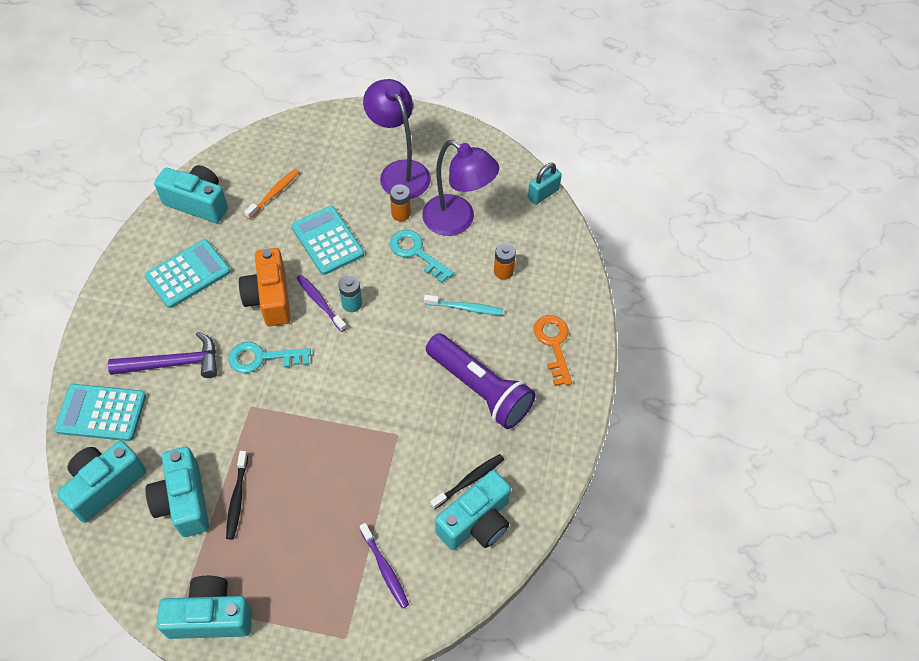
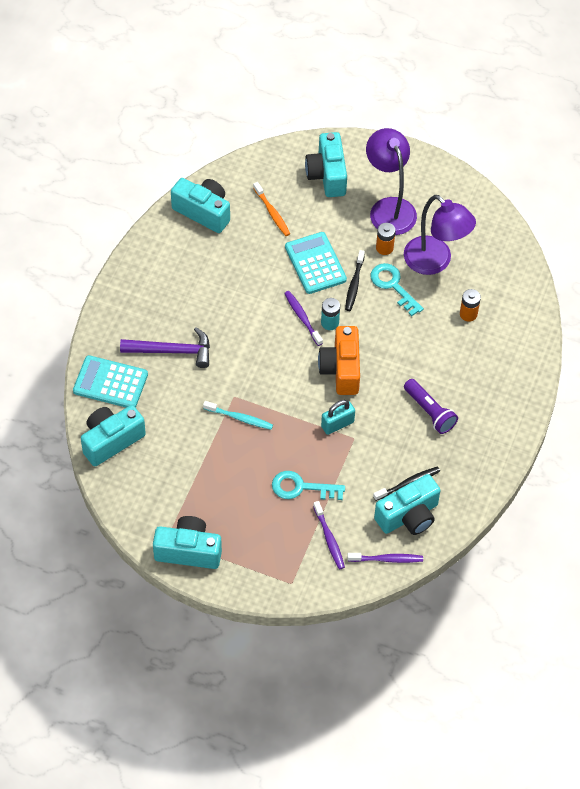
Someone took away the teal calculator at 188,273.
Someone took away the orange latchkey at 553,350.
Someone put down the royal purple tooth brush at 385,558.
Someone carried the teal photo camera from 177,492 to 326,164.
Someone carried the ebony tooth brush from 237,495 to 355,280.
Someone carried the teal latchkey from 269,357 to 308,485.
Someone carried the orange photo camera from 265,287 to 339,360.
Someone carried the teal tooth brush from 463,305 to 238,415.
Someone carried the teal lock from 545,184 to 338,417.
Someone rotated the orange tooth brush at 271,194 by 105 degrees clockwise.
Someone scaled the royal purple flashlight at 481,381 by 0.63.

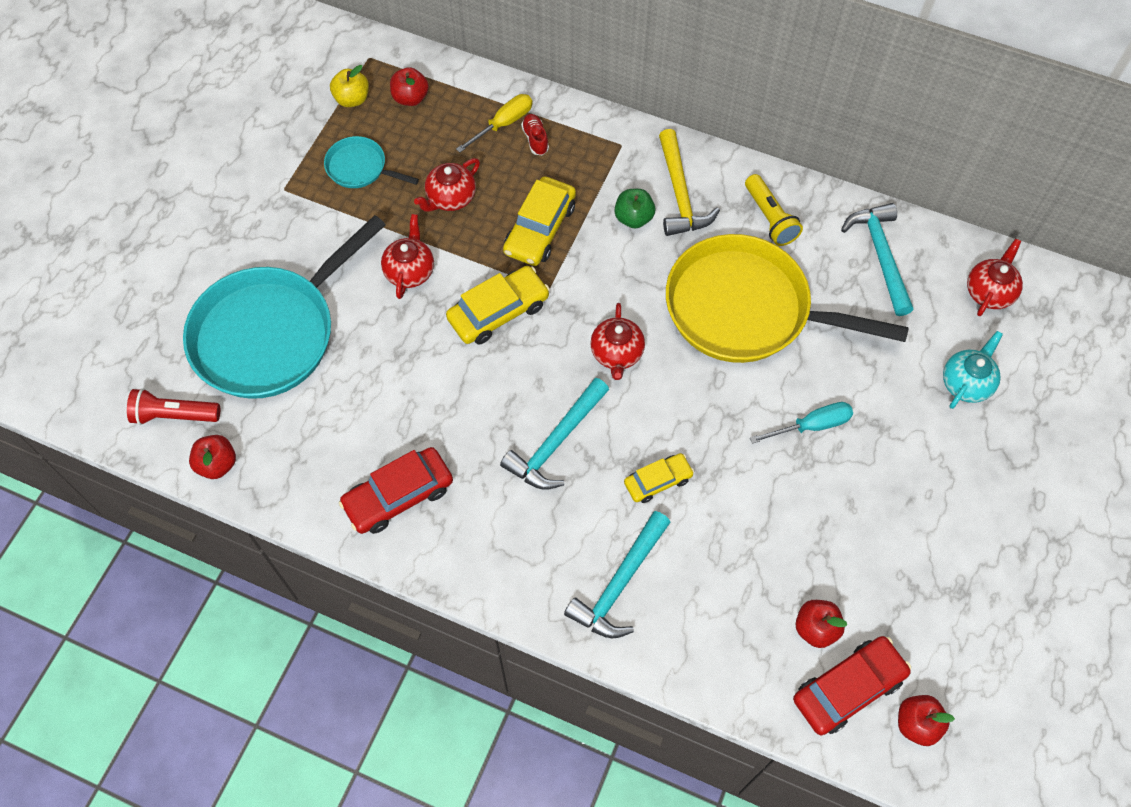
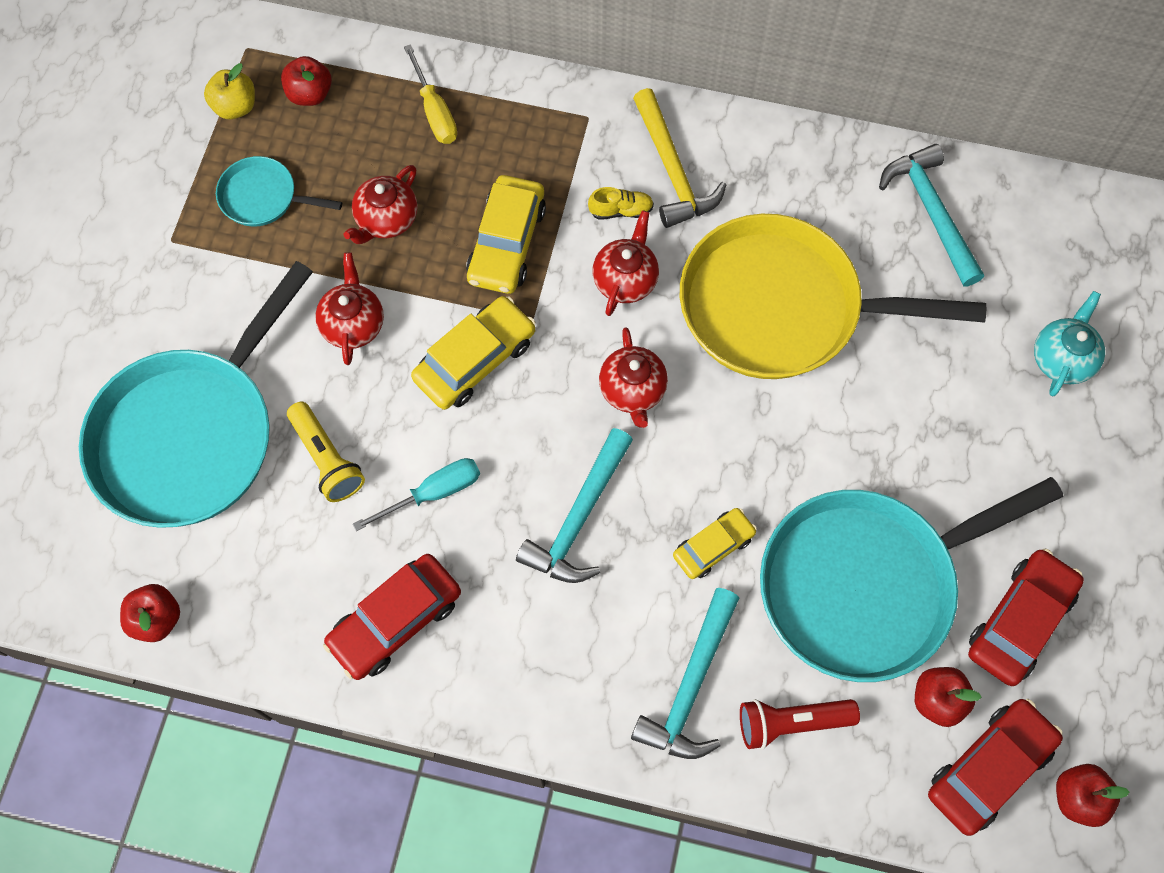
Someone took away the crimson shoe at 535,134.
Someone put down the teal frying pan at 911,579.
Someone put down the crimson toy car at 1026,617.
Someone carried the crimson flashlight from 173,406 to 800,724.
Someone carried the bright yellow flashlight from 774,210 to 326,452.
Someone carried the teal screwdriver from 801,423 to 416,494.
Someone carried the crimson china teapot from 995,277 to 625,263.
Someone swapped the leaf-green toy apple at 634,209 for the bright yellow shoe at 621,203.
Someone rotated the bright yellow screwdriver at 494,123 by 120 degrees clockwise.

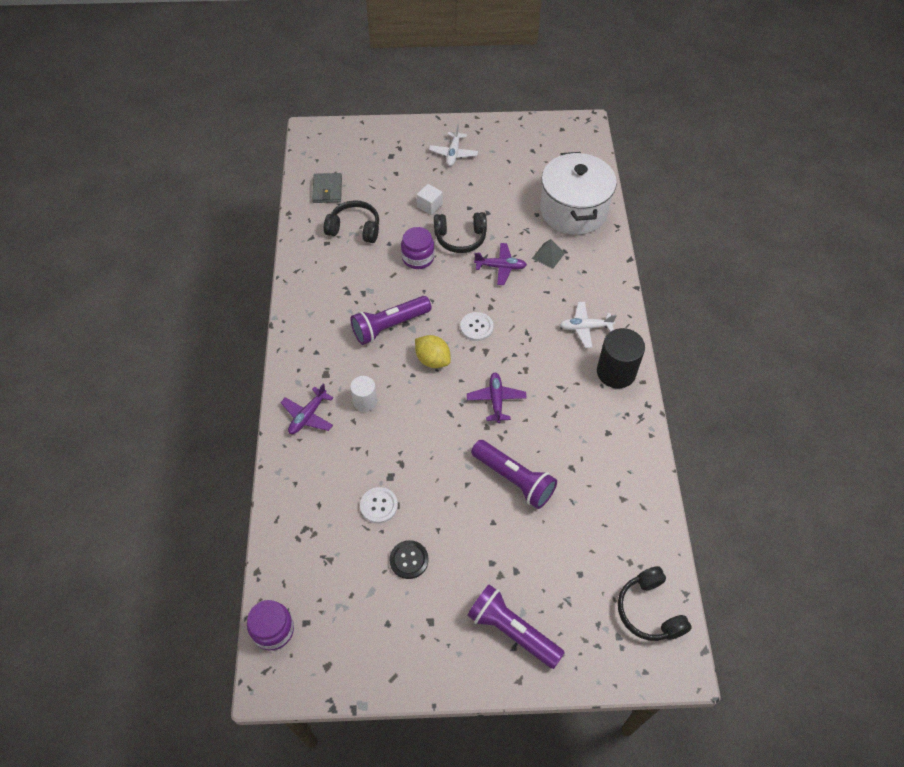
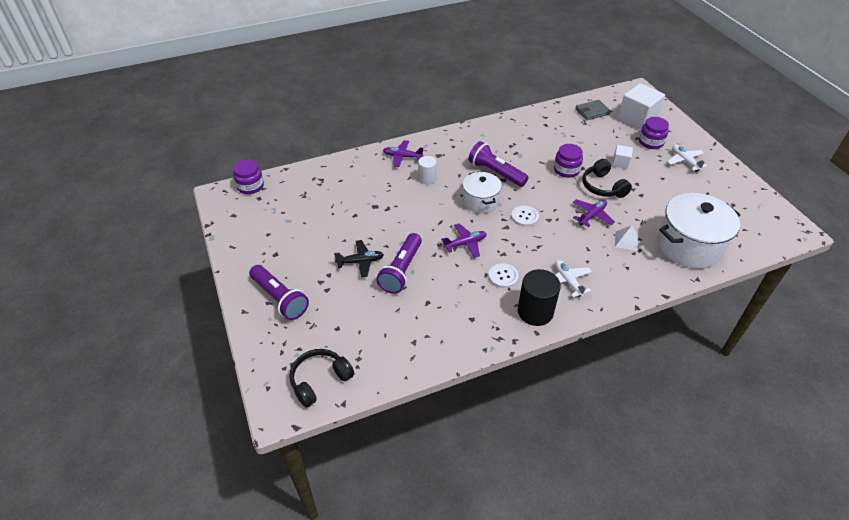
Someone took away the ebony headphones at 351,221.
Someone took away the ebony button at 409,559.
Someone put down the ebony aeroplane at 359,259.
Someone put down the white solid cube at 641,106.
Someone put down the royal purple jam jar at 654,133.
Someone carried the white button from 379,505 to 504,275.
Someone swapped the bright yellow toy lemon at 433,351 for the white cooking pot at 482,192.
Someone repainted the grey pyramid shape at 548,254, which became the white pyramid shape at 626,238.
Someone rotated the white aeroplane at 453,145 by 75 degrees clockwise.
Someone rotated the royal purple flashlight at 516,626 by 120 degrees clockwise.
Someone rotated the royal purple aeroplane at 500,264 by 120 degrees counterclockwise.

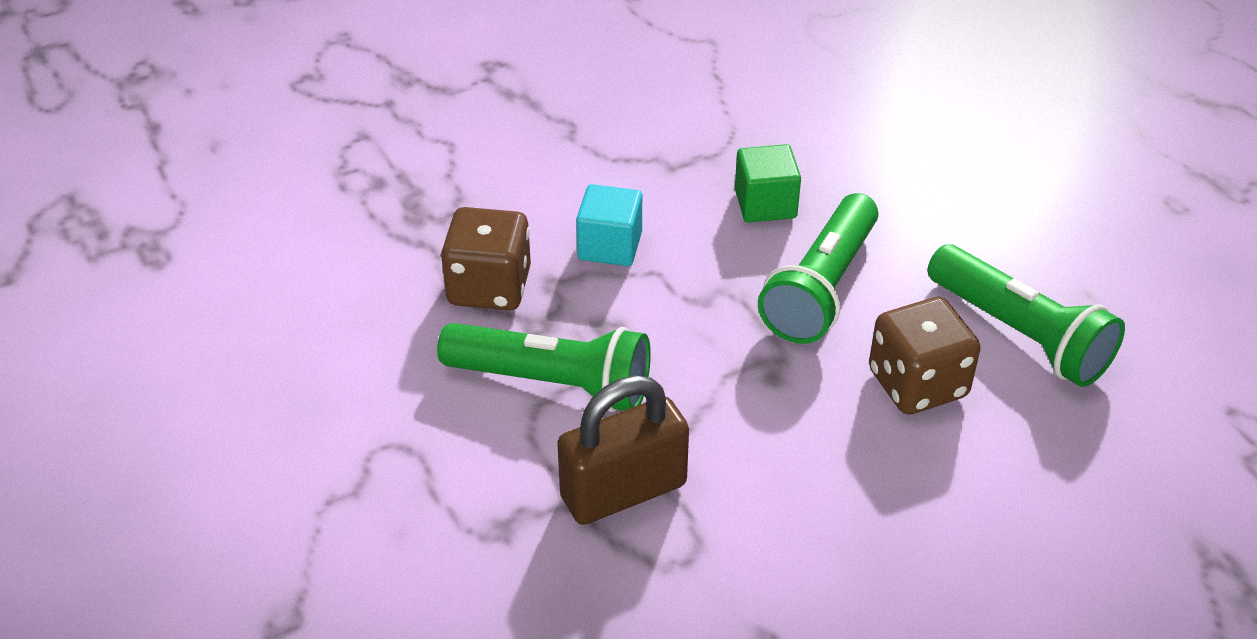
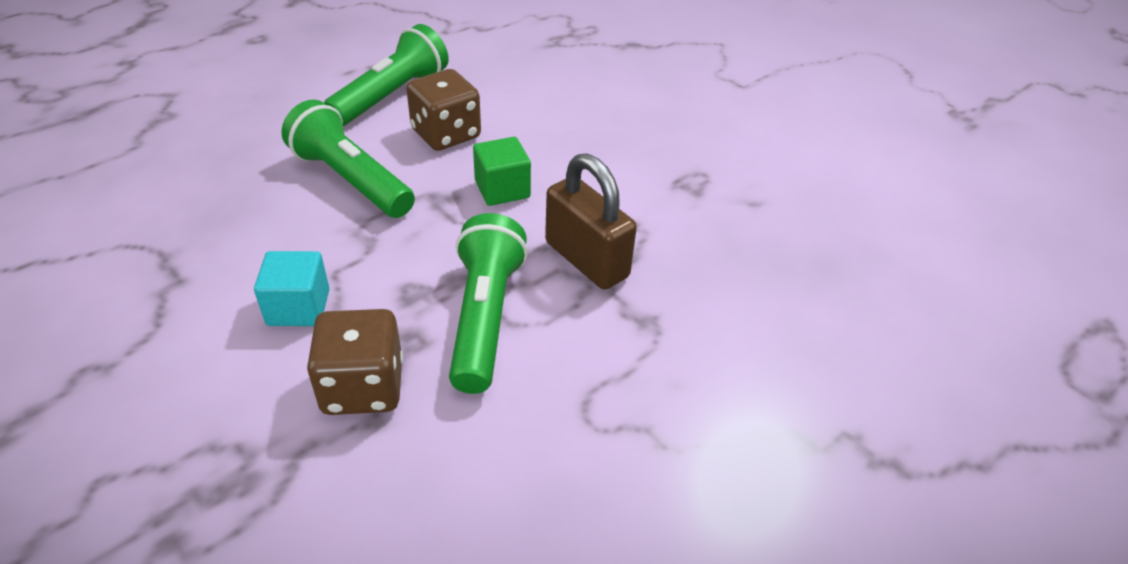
Someone carried the leaf-green solid cube from 768,183 to 502,171.
Someone rotated the leaf-green flashlight at 818,268 by 150 degrees counterclockwise.

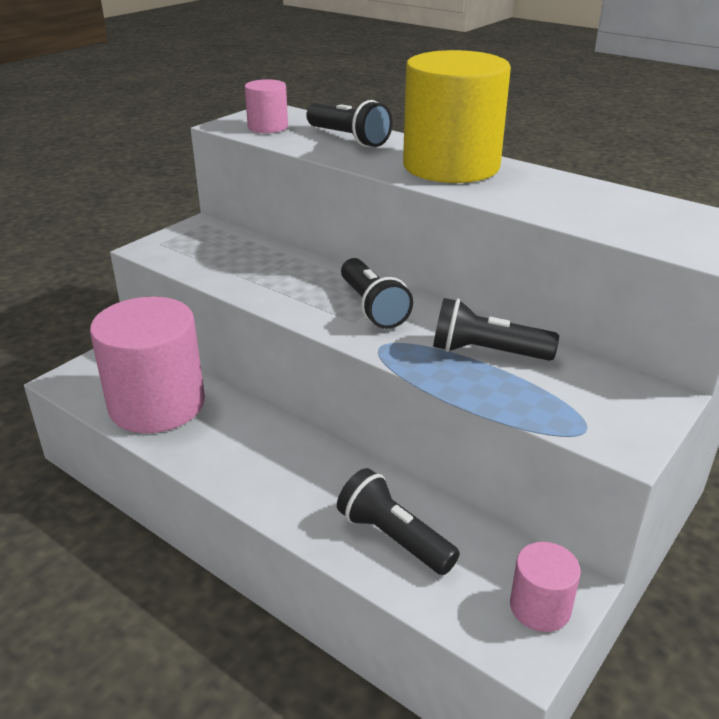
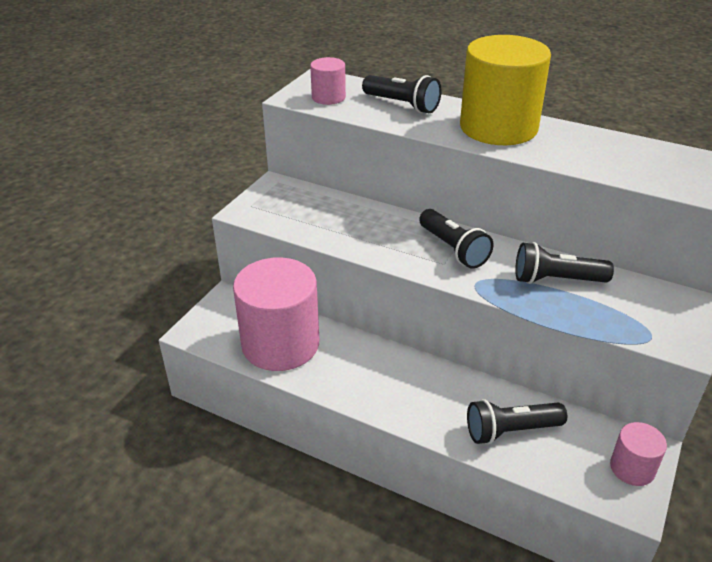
Someone rotated the ebony flashlight at 398,521 by 45 degrees counterclockwise.

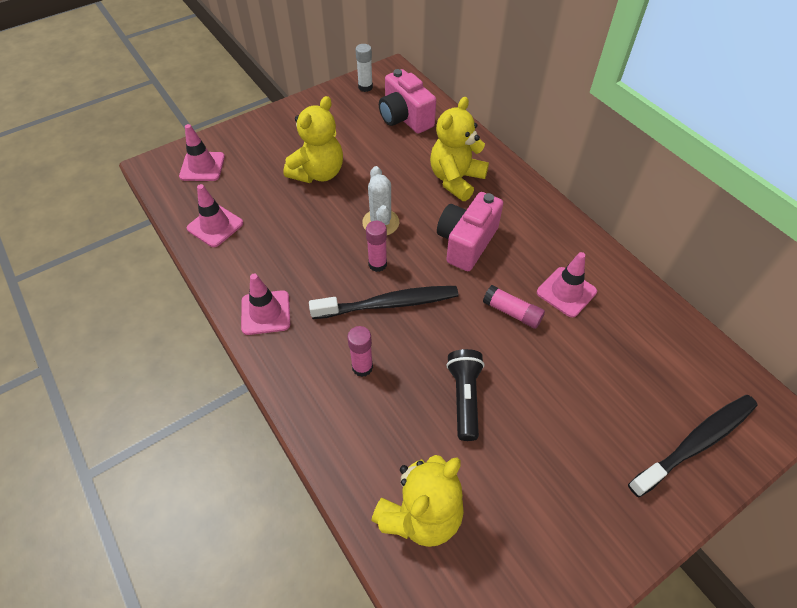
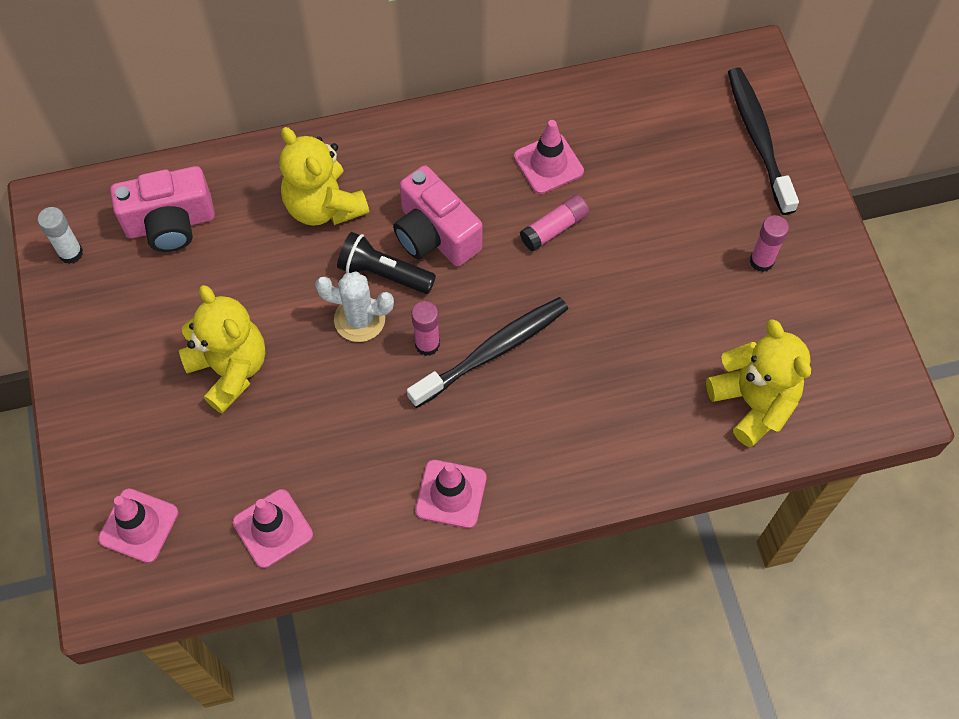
Someone carried the rose-pink glue stick from 360,351 to 769,243.
Someone carried the ebony flashlight from 465,395 to 386,263.
Someone rotated the ebony tooth brush at 383,302 by 45 degrees clockwise.

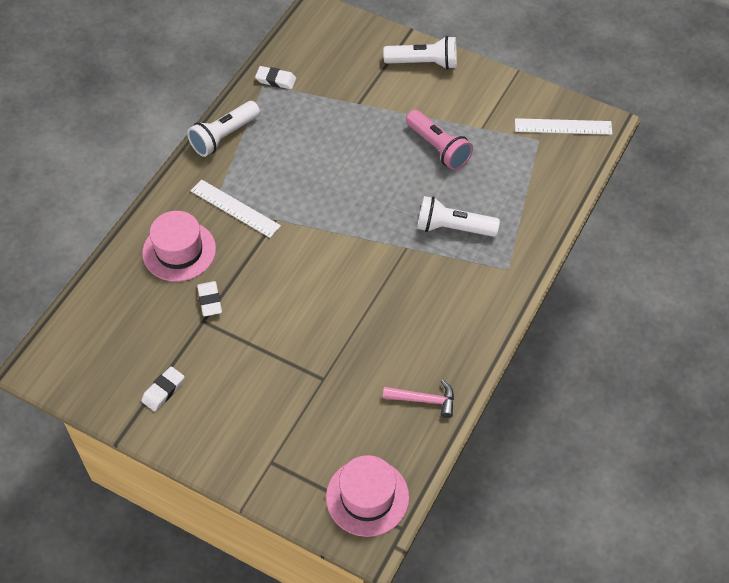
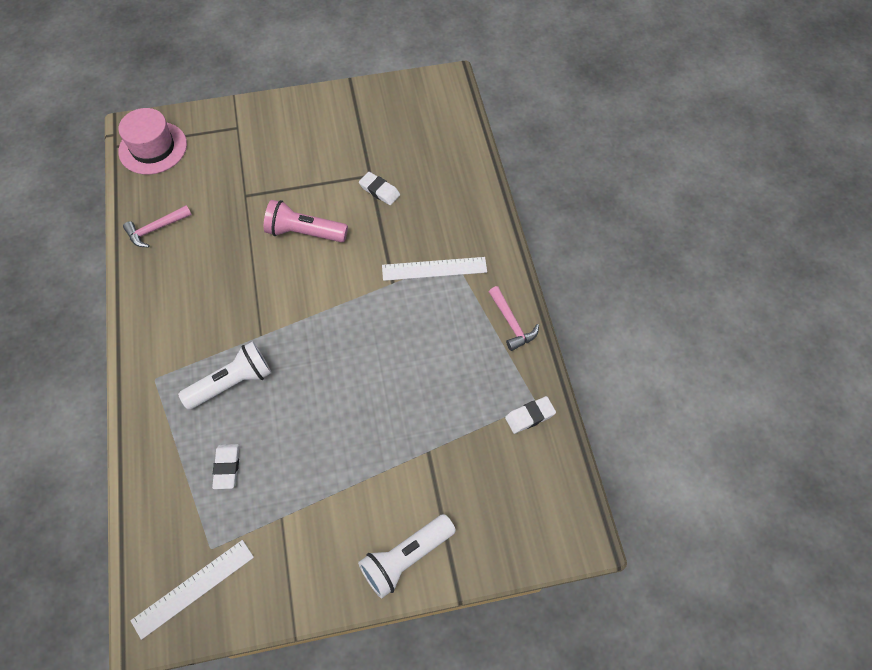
Someone took away the rose-pink top hat at 179,246.
Someone carried the white pencil eraser from 163,388 to 225,466.
Someone carried the rose-pink flashlight from 439,140 to 306,221.
Someone swapped the white flashlight at 223,129 for the rose-pink claw hammer at 514,318.

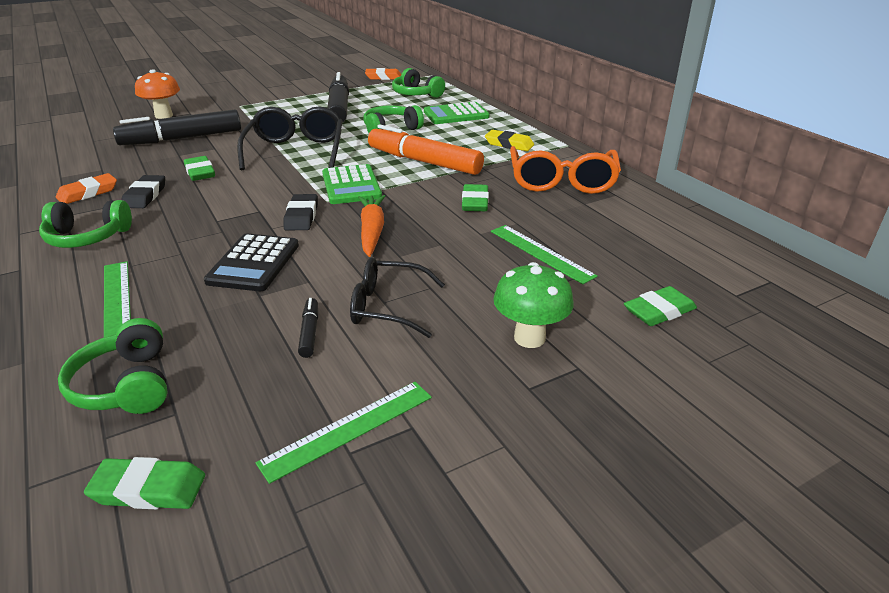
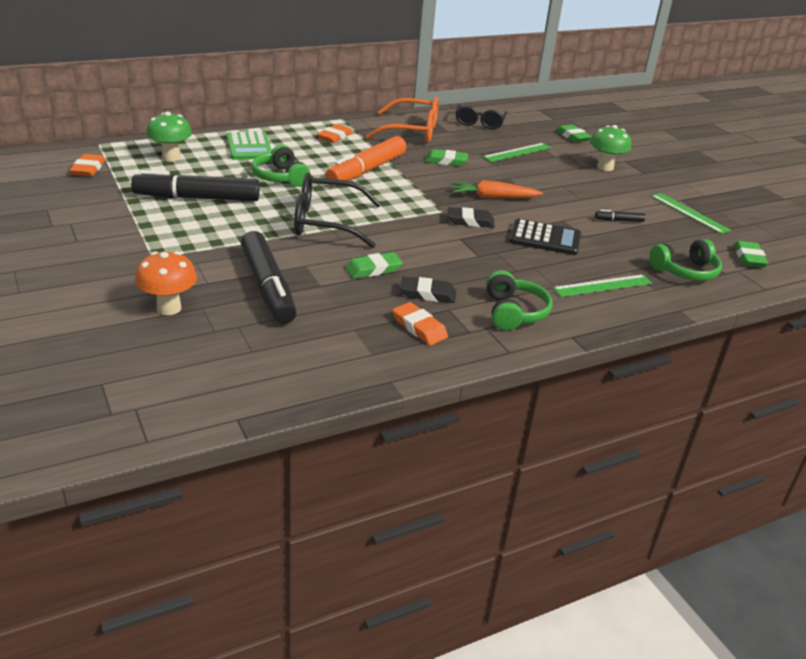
Someone took away the leaf-green calculator at 352,184.
Someone carried the ebony spectacles from 397,297 to 481,116.
Someone swapped the leaf-green headphones at 418,83 for the leaf-green fungus at 169,137.
Someone repainted the bright yellow pencil eraser at 509,140, which became the orange pencil eraser at 335,133.

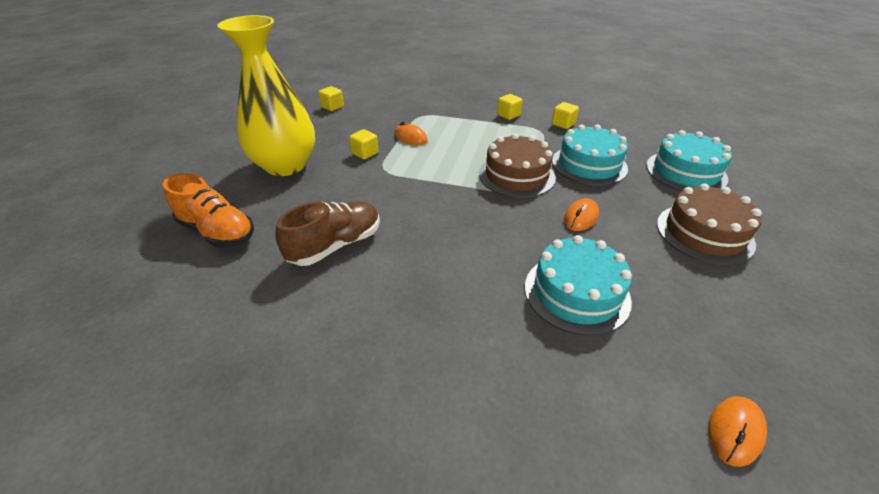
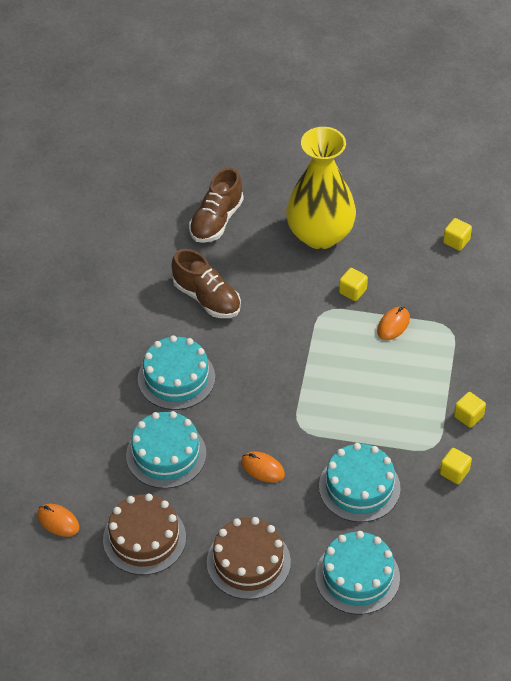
Someone put down the teal cake at 176,372.
Someone carried the brown cake from 517,165 to 144,534.
Someone repainted the orange shoe at 208,210, which became the brown shoe at 216,205.

